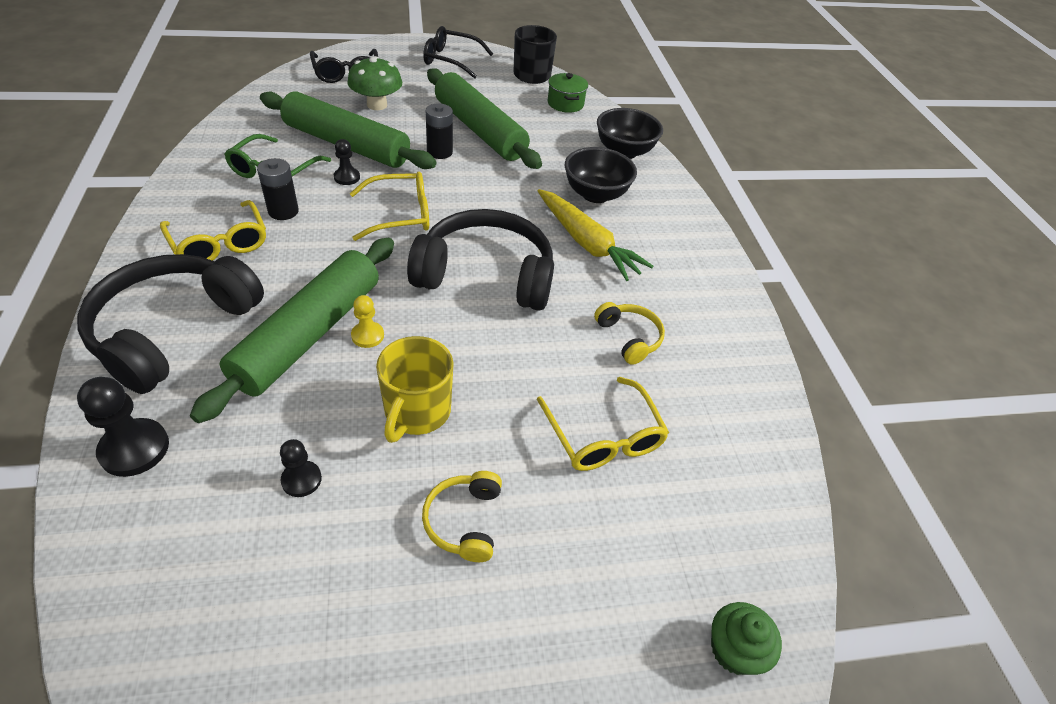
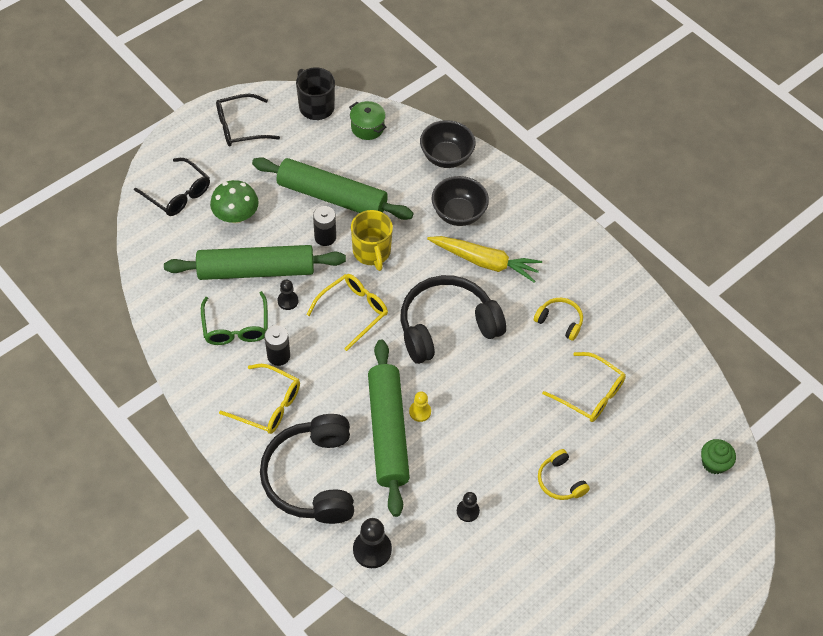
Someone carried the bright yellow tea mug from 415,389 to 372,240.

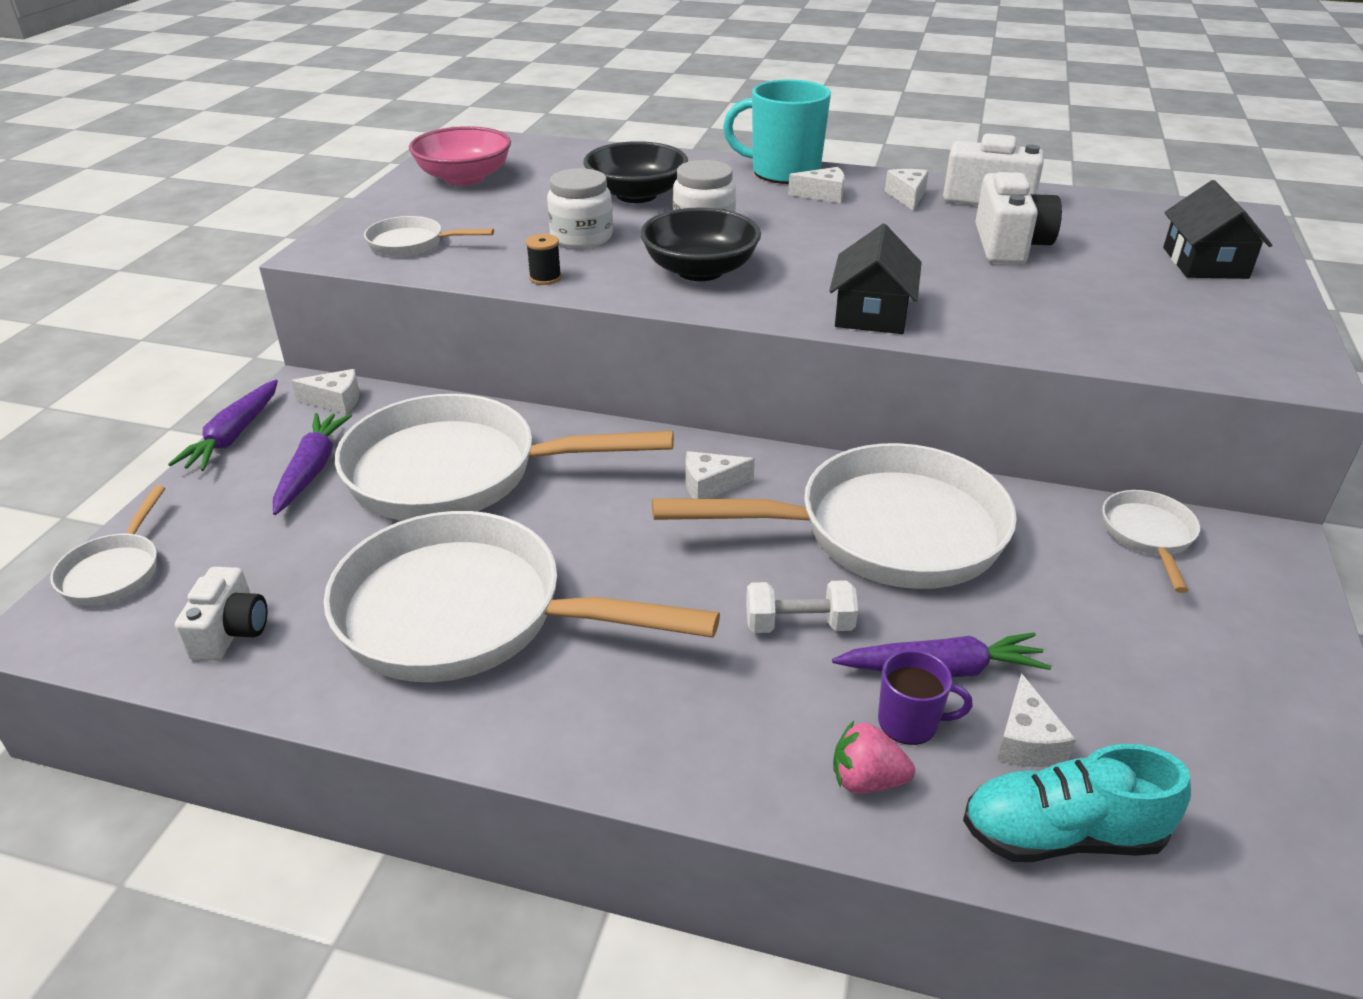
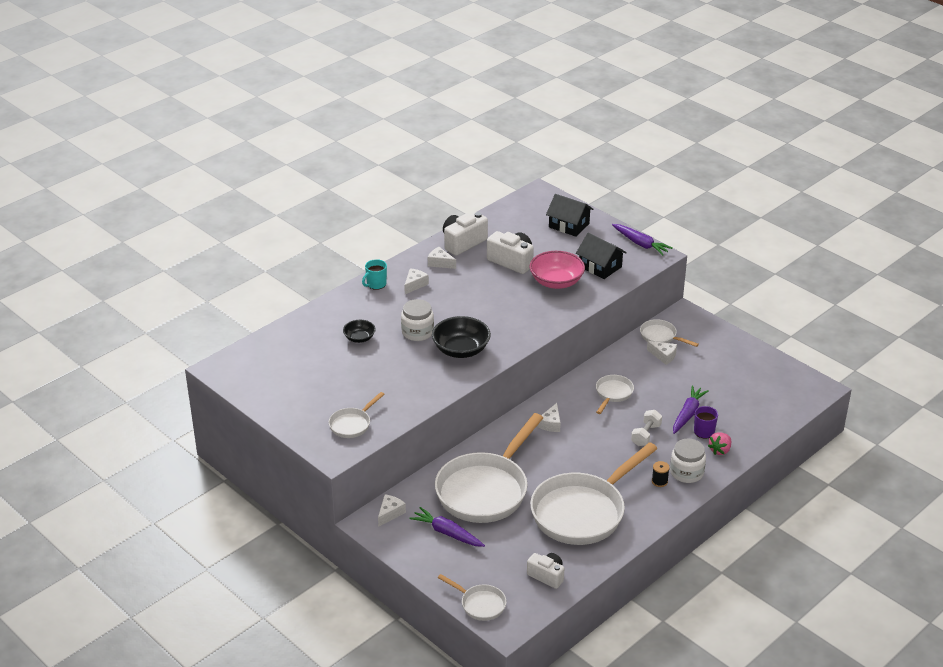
Someone took away the teal shoe at 1077,803.
Someone carried the royal purple carrot from 223,425 to 642,239.
Someone carried the rose-pink bowl from 460,156 to 557,270.
Someone carried the ebony bobbin from 543,259 to 661,474.
Someone carried the white jam jar from 580,208 to 688,461.
Someone carried the ebony cottage from 875,279 to 601,256.
Someone carried the white cheese from 1036,720 to 662,353.
Someone scaled the ebony bowl at 635,172 by 0.56.
Someone scaled the white frying pan at 834,516 by 0.45.
Someone scaled the teal tea mug at 777,131 by 0.51.

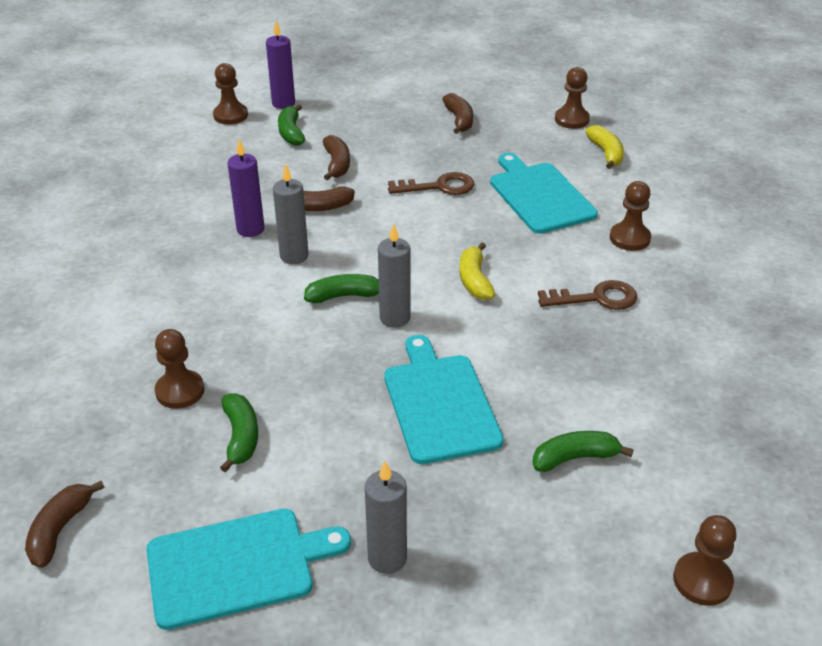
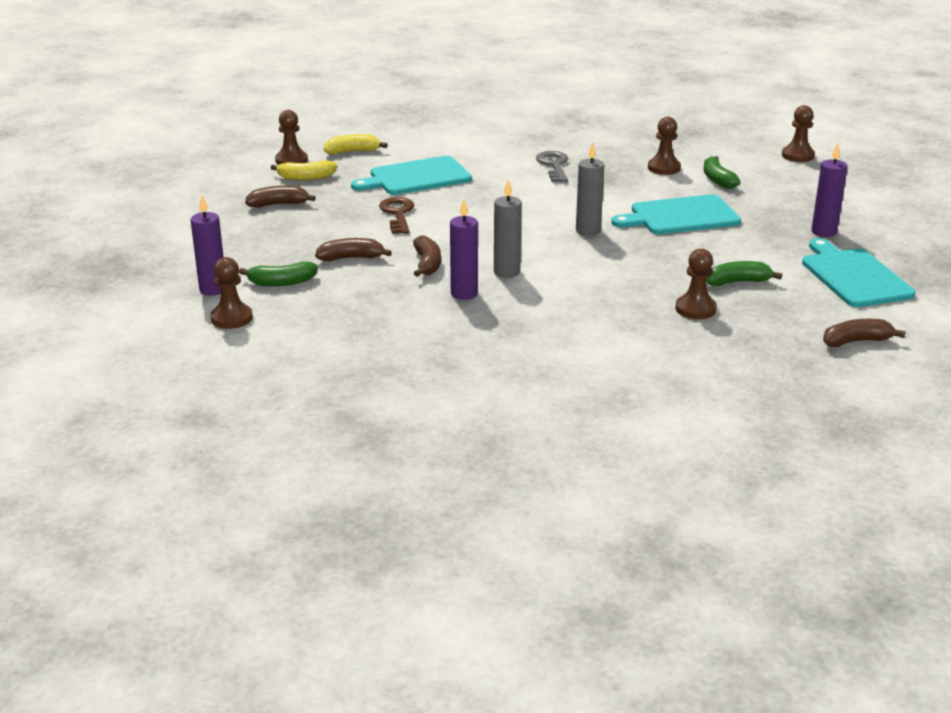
Someone took away the leaf-green banana fruit at 341,288.
Someone carried the bright yellow banana fruit from 477,271 to 303,170.
Someone carried the brown pawn from 630,216 to 664,146.
Someone repainted the grey candle at 386,517, which became the royal purple candle at 829,190.
Someone repainted the brown latchkey at 587,295, which became the grey latchkey at 552,166.
Someone rotated the brown banana fruit at 64,524 by 150 degrees clockwise.

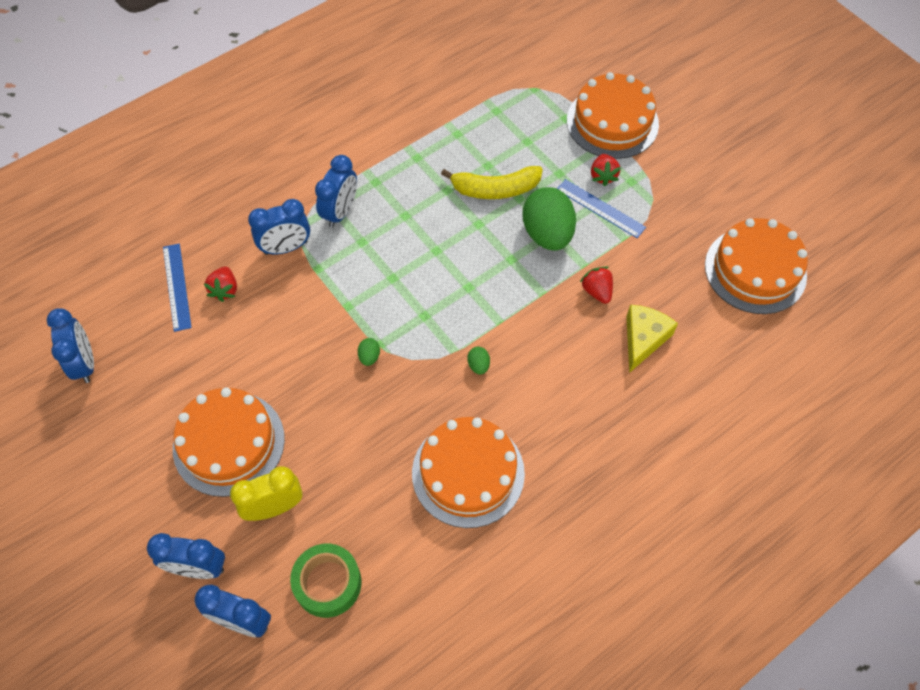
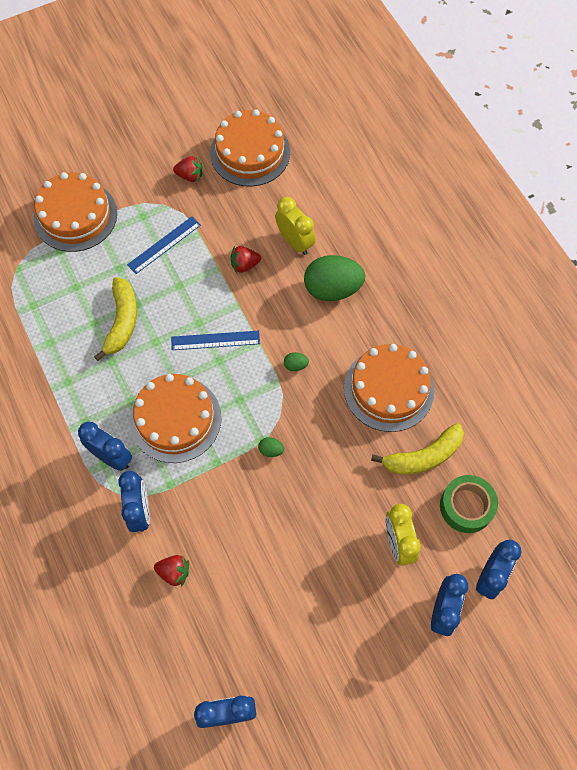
Someone put down the bright yellow banana fruit at 417,449.
Someone carried the blue measuring stick from 177,287 to 215,340.
Someone carried the orange cake from 229,442 to 176,418.
Someone carried the leaf-green egg from 549,219 to 334,278.
Someone carried the crimson strawberry from 606,170 to 187,169.
Someone swapped the bright yellow cheese at 652,339 for the bright yellow clock at 295,226.

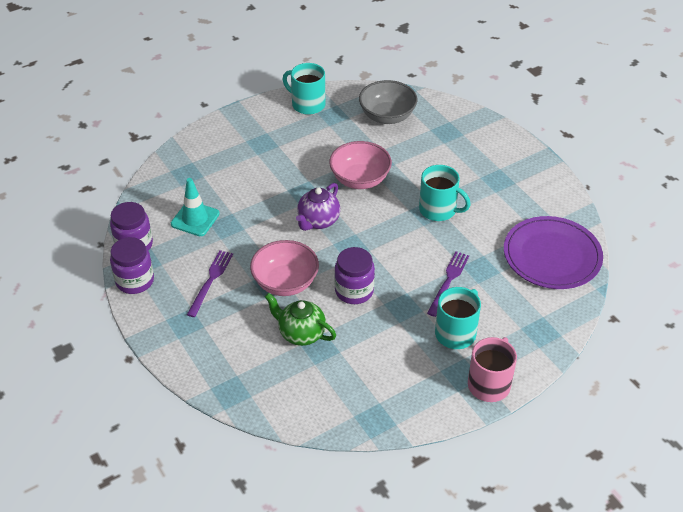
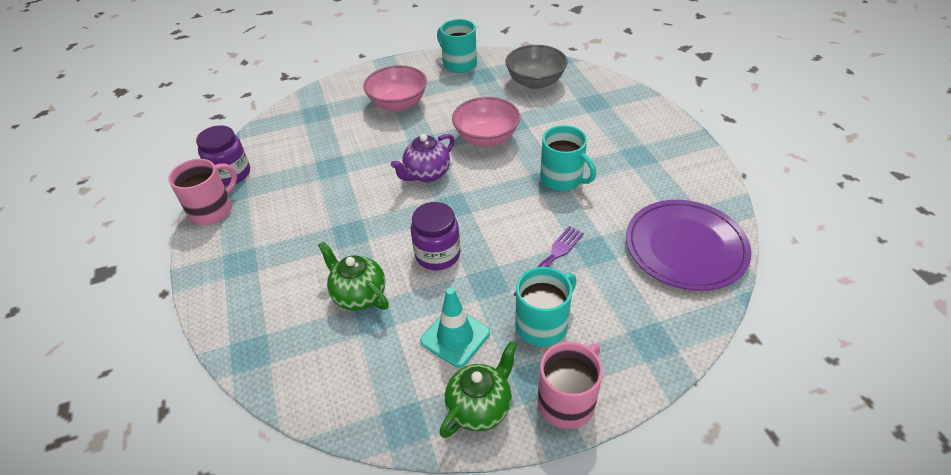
Someone took away the royal purple table fork at 210,283.
Someone put down the leaf-green china teapot at 478,389.
Someone carried the teal road cone from 195,207 to 455,328.
Someone carried the rose-pink bowl from 284,268 to 395,88.
Someone swapped the royal purple jam jar at 132,265 for the rose-pink tea mug at 202,192.

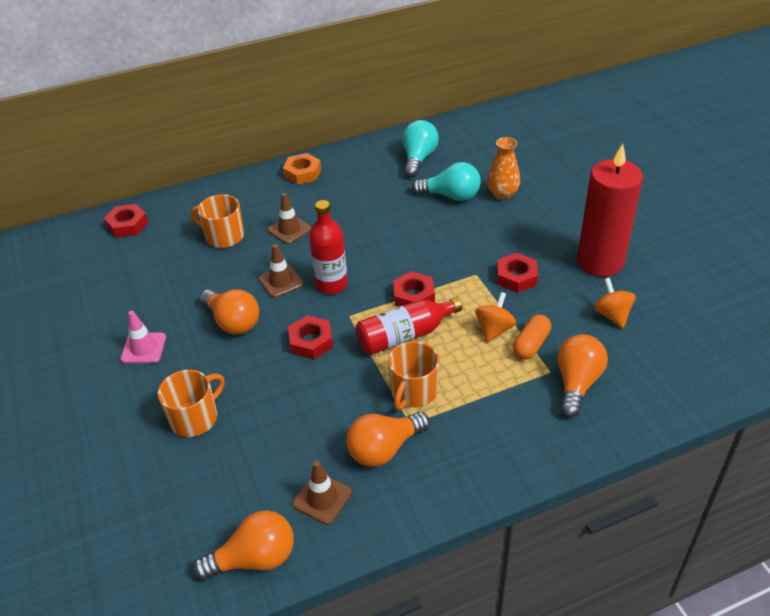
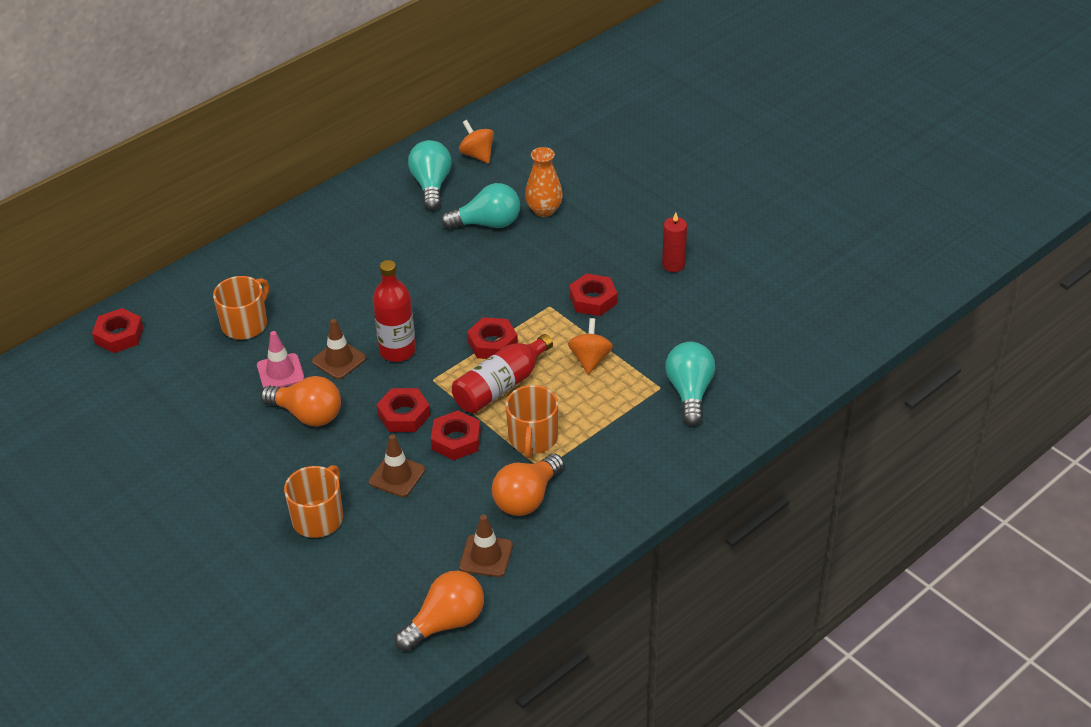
Someone took away the orange hex nut at 302,169.
Someone took away the orange pill shape at 532,337.
Someone put down the crimson hex nut at 456,435.
Someone carried the rose-pink road cone from 143,337 to 281,359.
Someone carried the brown road cone from 289,218 to 397,465.
Someone carried the orange toy top from 615,302 to 476,142.
Someone repainted the orange light bulb at 583,376, which became the teal light bulb at 690,384.
Someone rotated the orange tea mug at 217,221 by 120 degrees clockwise.
Someone scaled the crimson candle at 610,210 by 0.45.

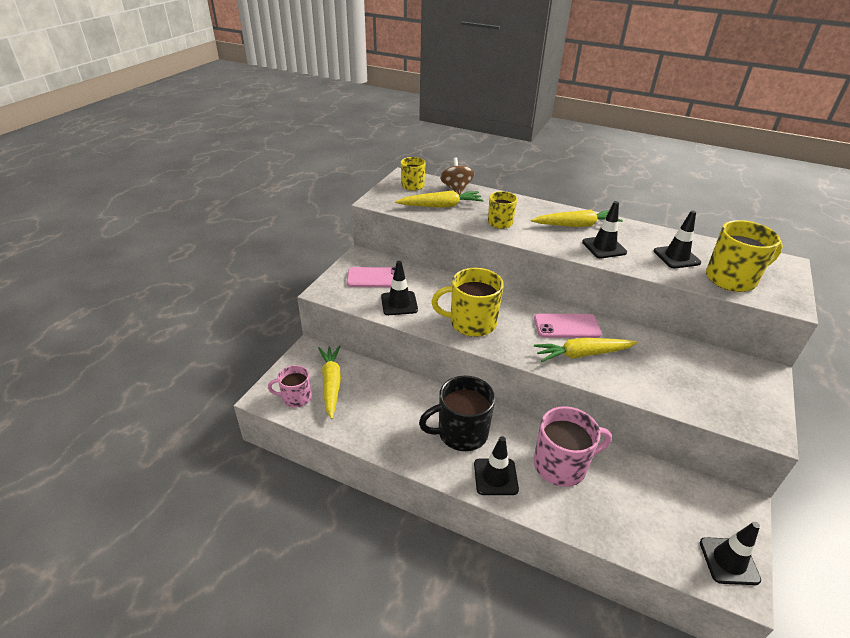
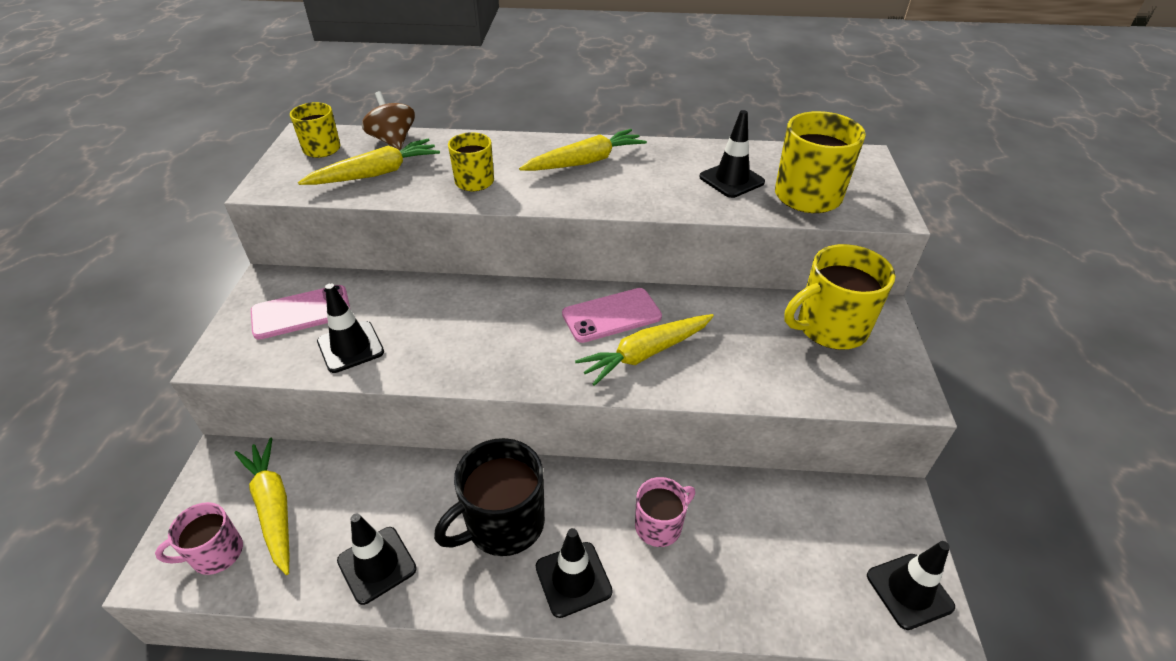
Someone carried the bright yellow tea mug from 467,302 to 840,297.
Someone carried the ebony road cone from 604,229 to 377,559.
Someone scaled the rose-pink tea mug at 573,446 by 0.60.

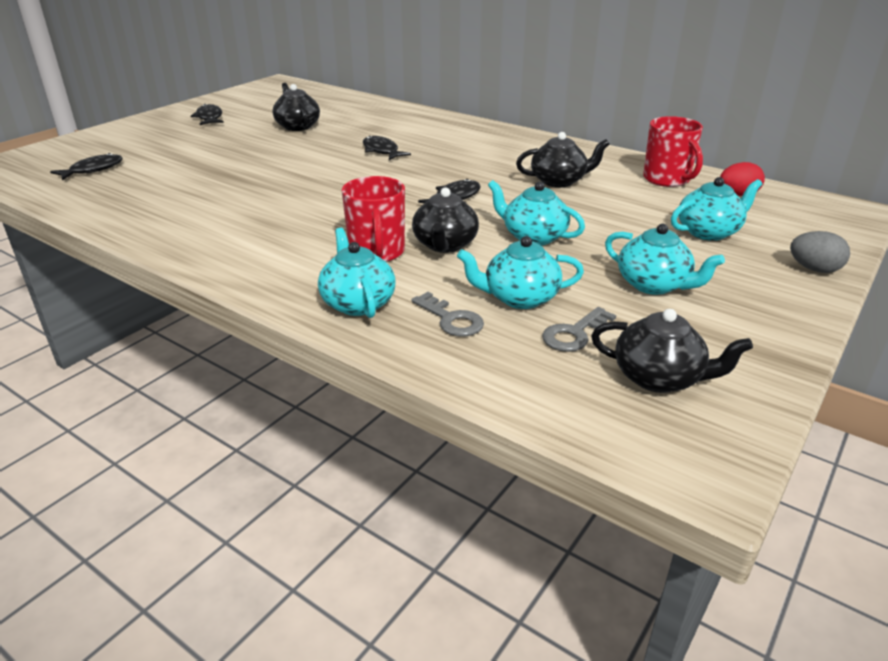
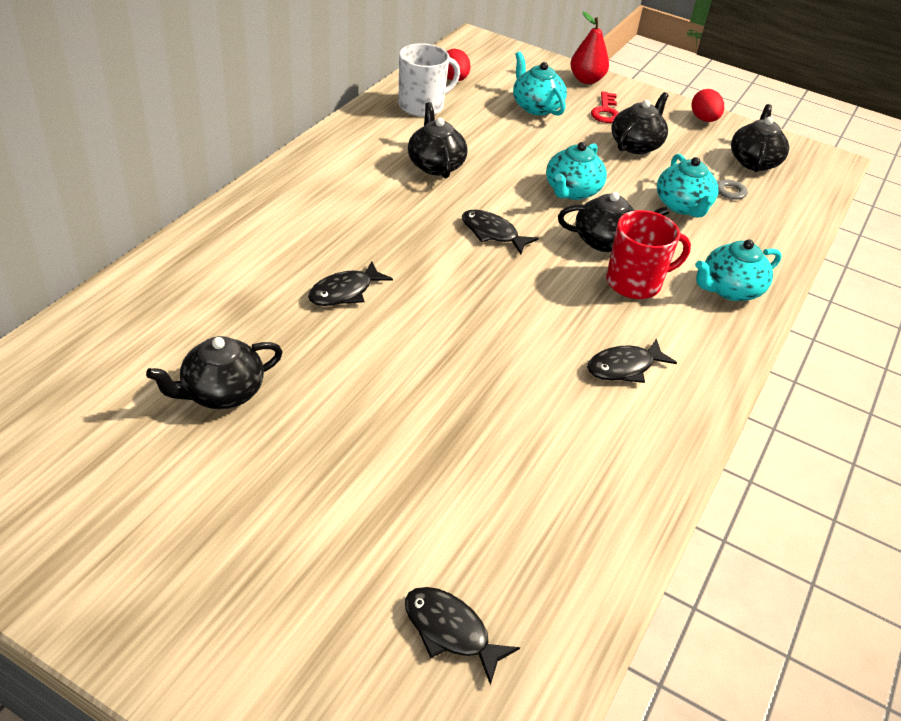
Someone took away the grey latchkey at 447,314.
Someone put down the crimson latchkey at 605,107.
Someone put down the crimson egg at 707,105.
Someone carried the ebony fish from 207,114 to 632,360.
Someone swapped the grey egg at 820,252 for the crimson toy pear at 589,48.
Someone repainted the teal china teapot at 665,259, which became the ebony china teapot at 640,123.
Someone repainted the crimson tea mug at 673,151, which became the white tea mug at 429,80.

